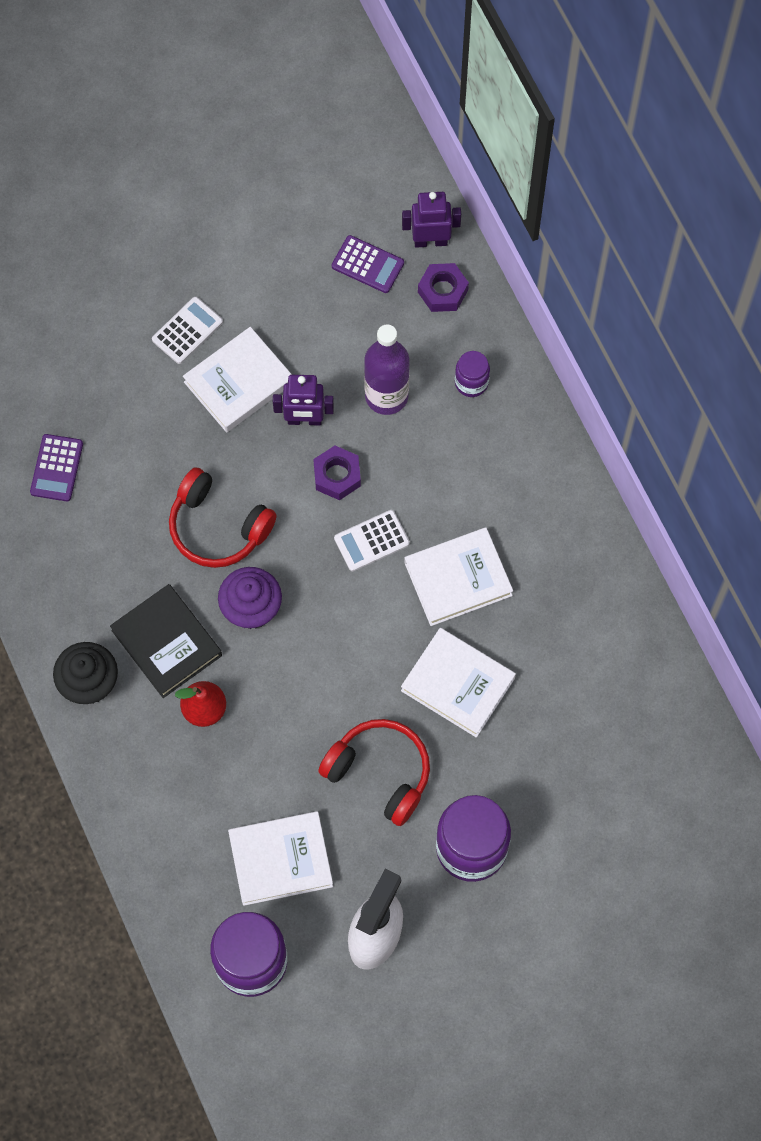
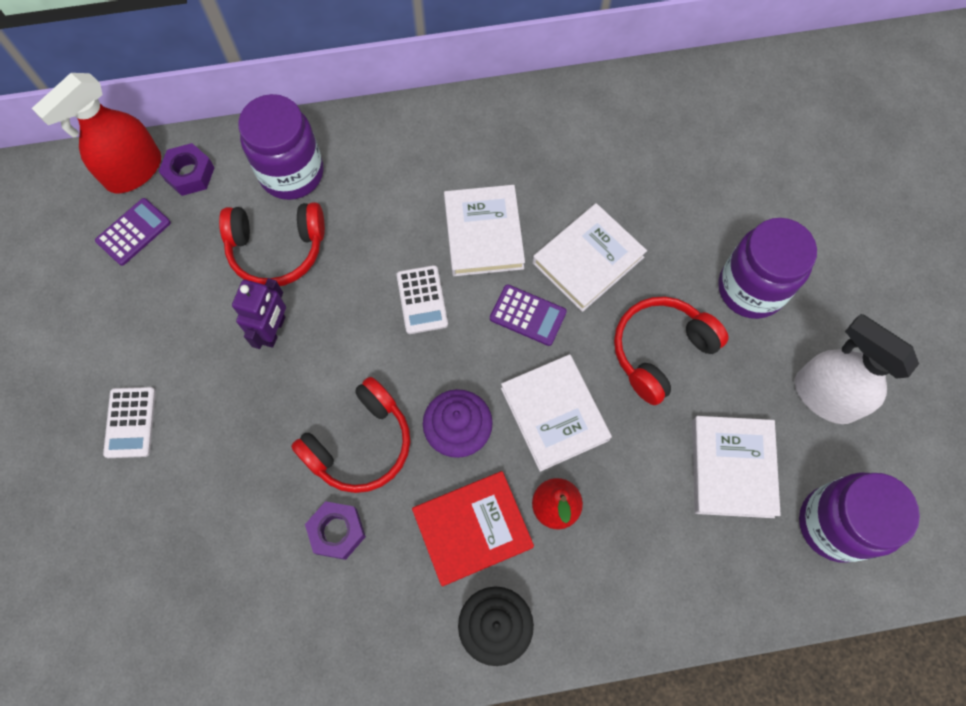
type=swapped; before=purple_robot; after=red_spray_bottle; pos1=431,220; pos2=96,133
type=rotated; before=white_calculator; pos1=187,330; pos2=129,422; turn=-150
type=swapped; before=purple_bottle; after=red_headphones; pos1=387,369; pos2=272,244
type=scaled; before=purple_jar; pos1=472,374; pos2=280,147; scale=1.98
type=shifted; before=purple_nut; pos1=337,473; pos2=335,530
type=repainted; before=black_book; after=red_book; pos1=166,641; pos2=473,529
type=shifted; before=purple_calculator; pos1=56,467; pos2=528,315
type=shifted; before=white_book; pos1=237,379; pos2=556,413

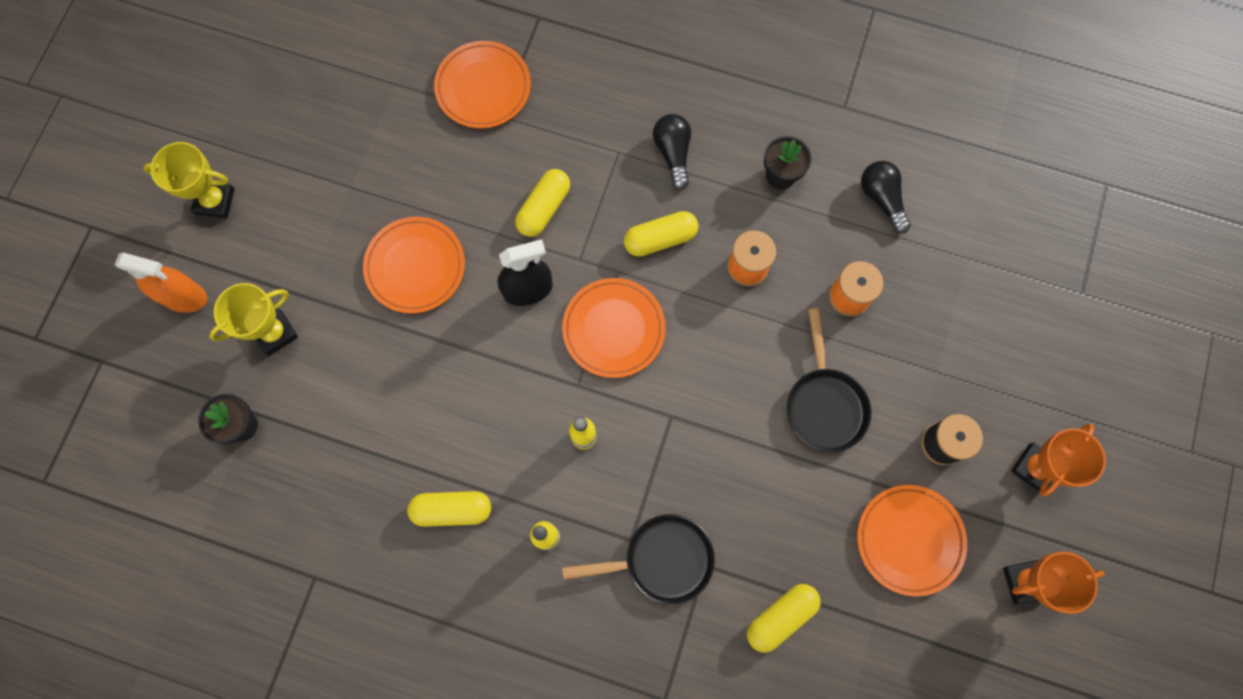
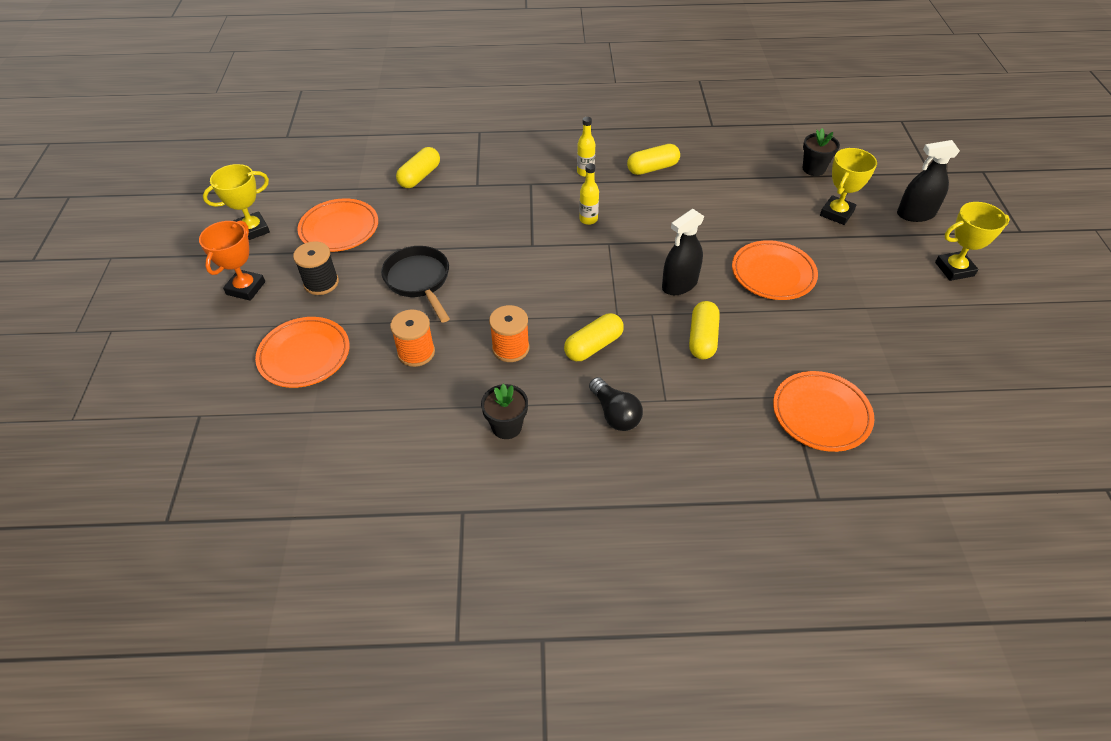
type=repainted; before=orange_trophy; after=yellow_trophy; pos1=1054,583; pos2=236,202
type=shifted; before=orange_plate; pos1=614,328; pos2=302,352
type=repainted; before=orange_spray_bottle; after=black_spray_bottle; pos1=161,283; pos2=928,181
type=gone; before=black_pan; pos1=638,559
type=gone; before=black_light_bulb; pos1=886,197

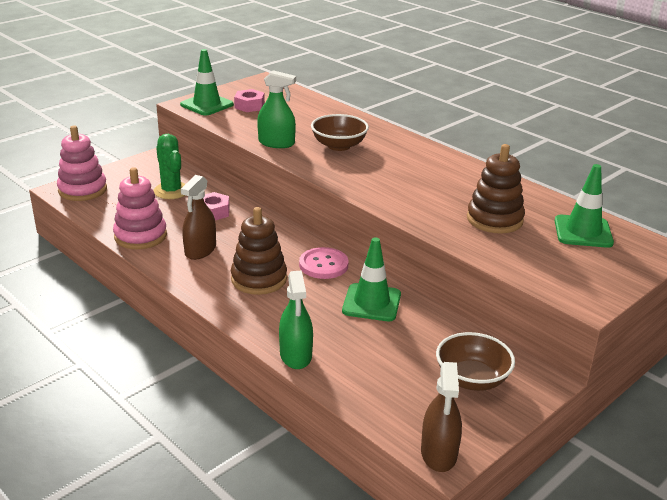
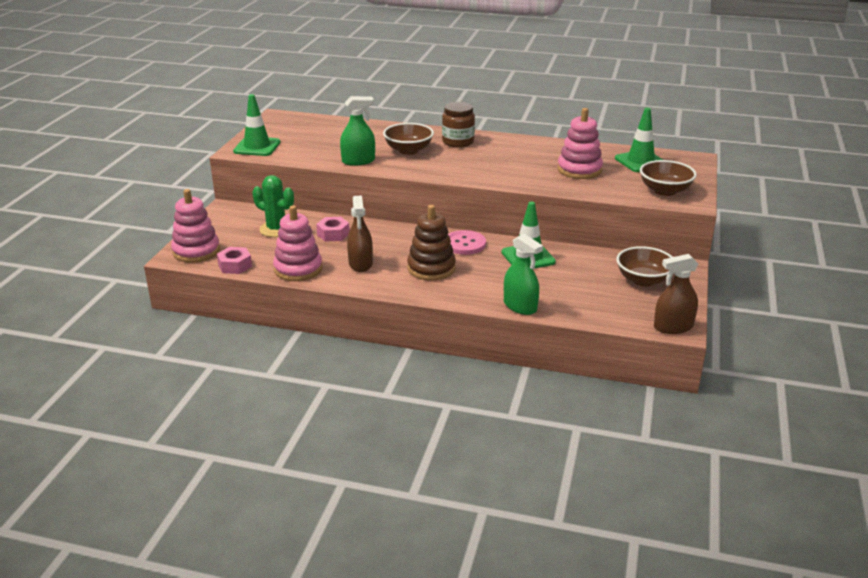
type=shifted; before=pink_nut; pos1=249,100; pos2=234,260
type=new; after=brown_jar; pos2=458,125
type=repainted; before=brown_stacking_toy; after=pink_stacking_toy; pos1=496,189; pos2=580,143
type=new; after=brown_bowl; pos2=668,178
type=rotated; before=brown_spray_bottle; pos1=441,417; pos2=676,294; turn=105

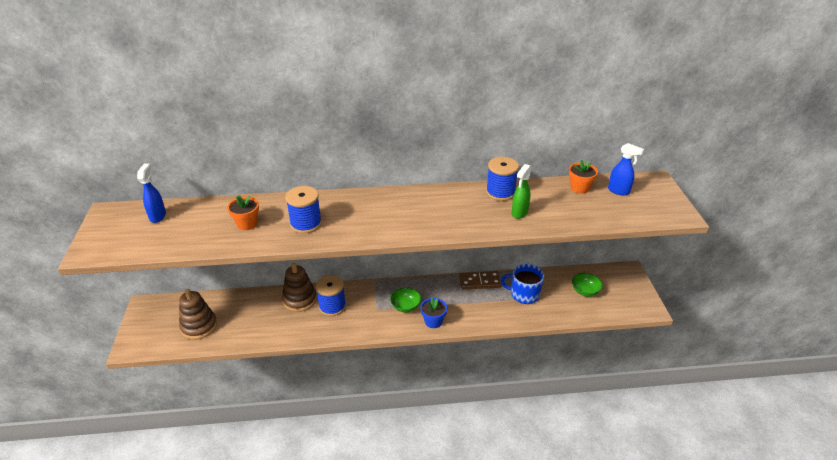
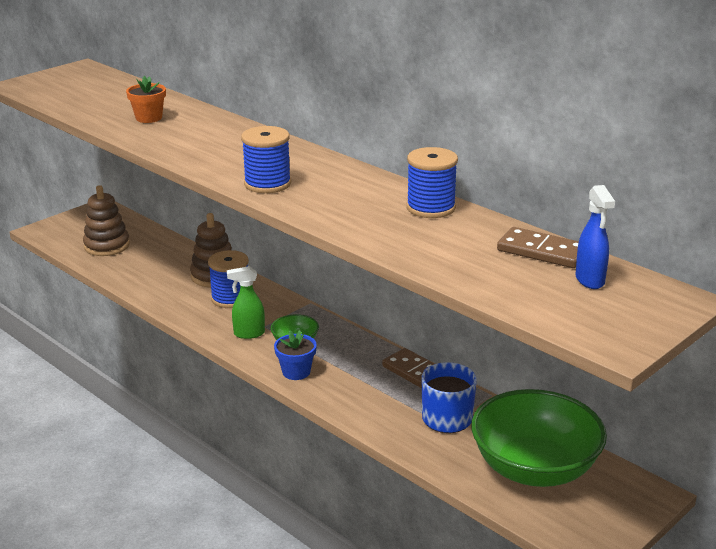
type=shifted; before=green_spray_bottle; pos1=522,191; pos2=246,302
type=shifted; before=blue_spool; pos1=303,210; pos2=266,159
type=scaled; before=green_bowl; pos1=587,285; pos2=539,438; scale=2.29
type=swapped; before=orange_flower_pot; after=brown_domino; pos1=583,176; pos2=538,247
type=gone; before=blue_spray_bottle; pos1=151,193

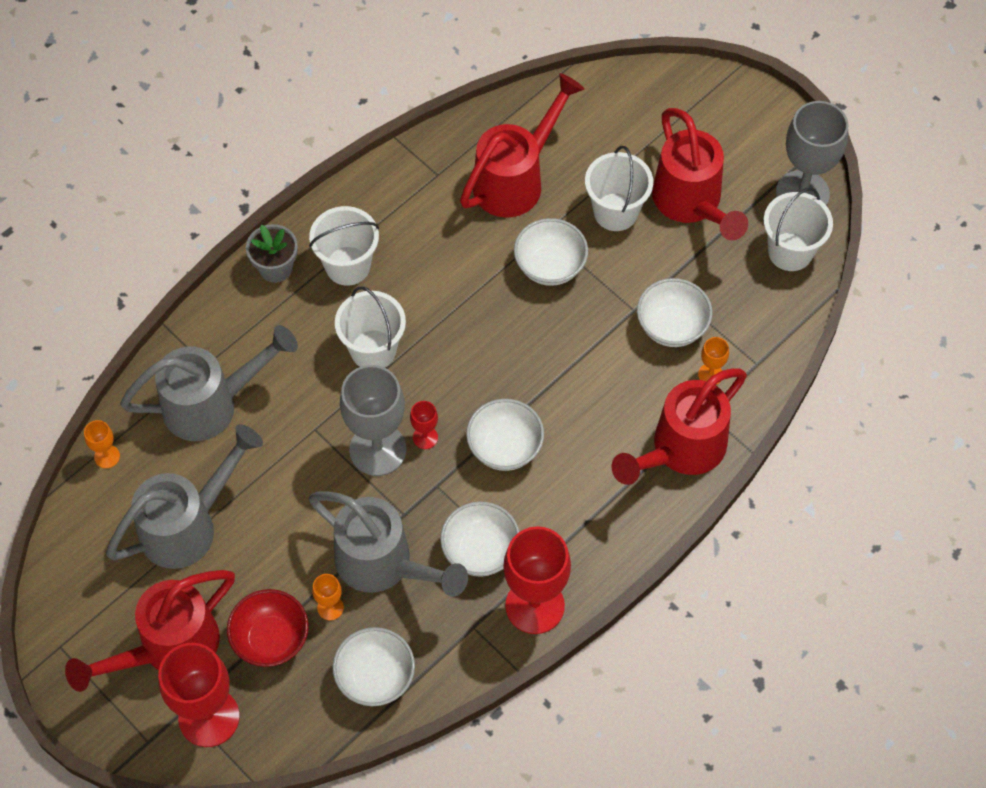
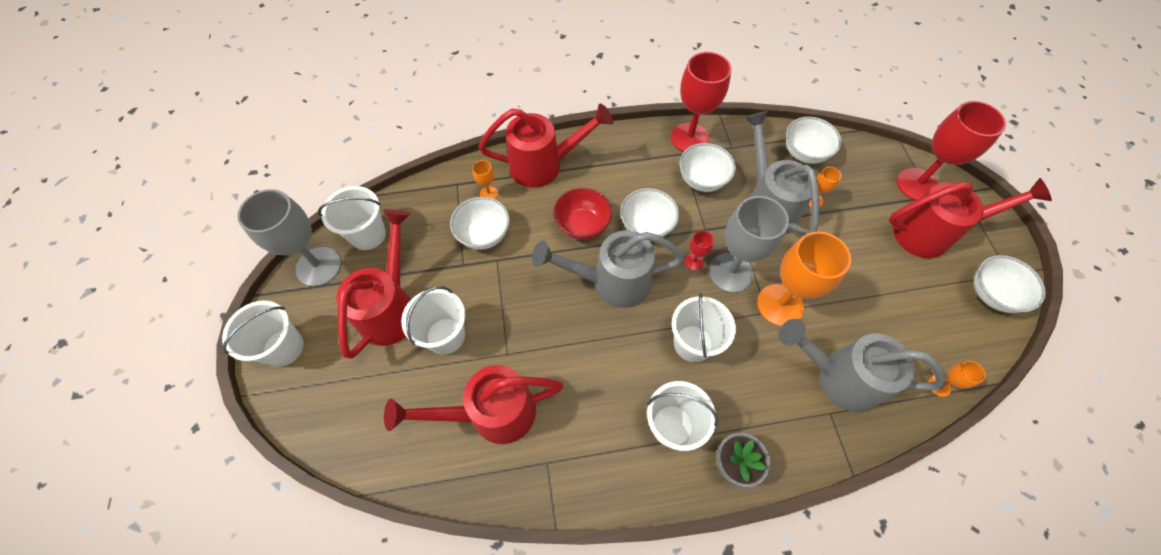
type=new; after=white_bucket; pos2=263,334
type=shifted; before=grey_watering_can; pos1=184,496; pos2=608,269
type=shifted; before=red_bowl; pos1=268,628; pos2=582,214
type=new; after=orange_goblet; pos2=804,278
type=shifted; before=white_bowl; pos1=551,252; pos2=1010,284

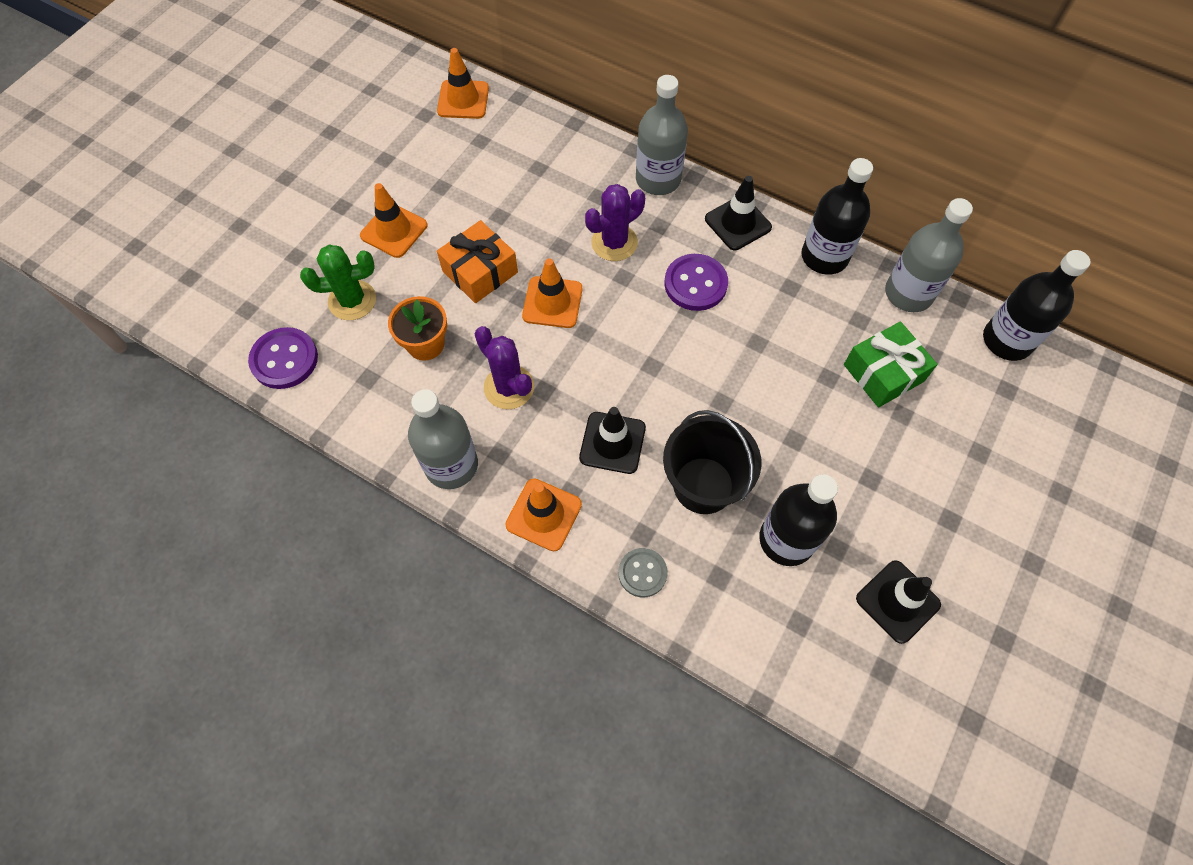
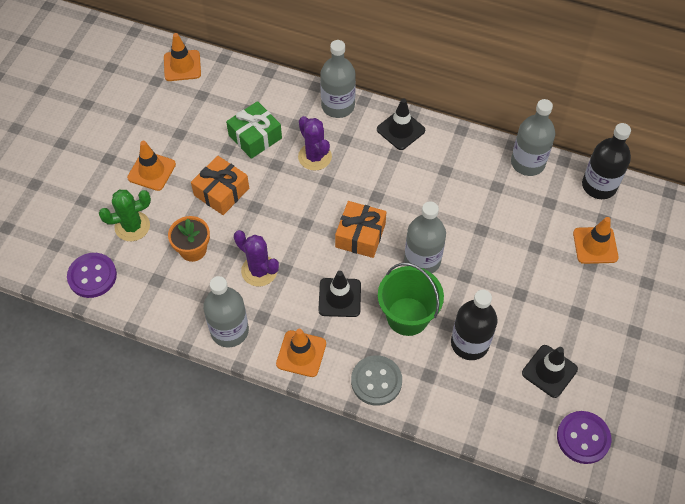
type=shifted; before=green_gift; pos1=891,364; pos2=254,130
type=rotated; before=purple_cactus; pos1=615,222; pos2=315,143; turn=-75
type=new; after=orange_gift; pos2=360,229
type=scaled; before=grey_button; pos1=643,572; pos2=376,380; scale=1.51
type=repainted; before=black_bucket; after=green_bucket; pos1=712,462; pos2=411,299
type=new; after=grey_bottle; pos2=425,237
type=shifted; before=purple_button; pos1=696,282; pos2=584,437
type=shifted; before=orange_traffic_cone; pos1=552,293; pos2=596,240
type=gone; before=black_bottle; pos1=837,216

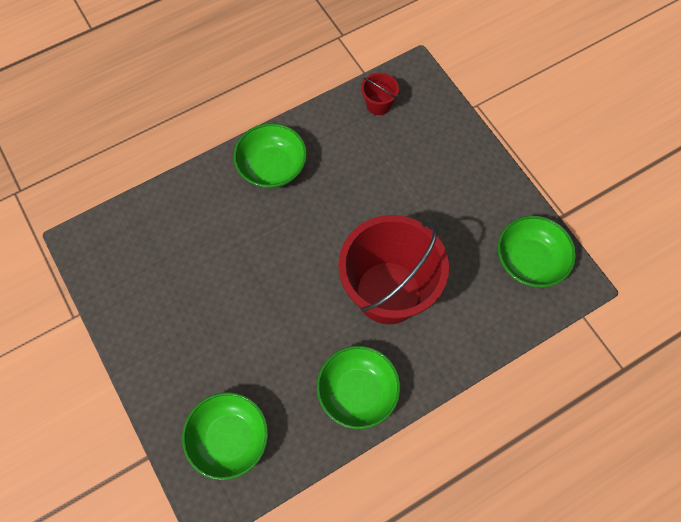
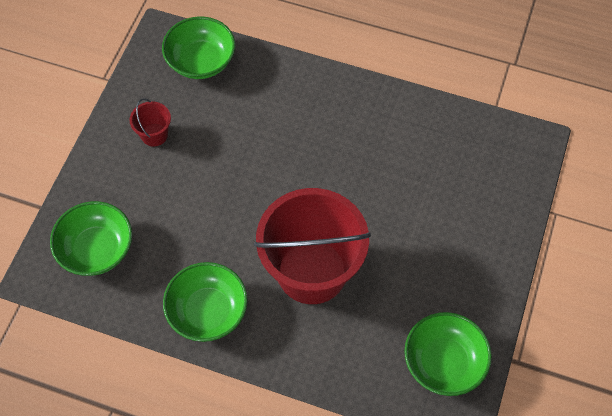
type=shifted; before=red_bucket; pos1=380,94; pos2=150,122
type=shifted; before=green_bowl; pos1=270,155; pos2=198,48

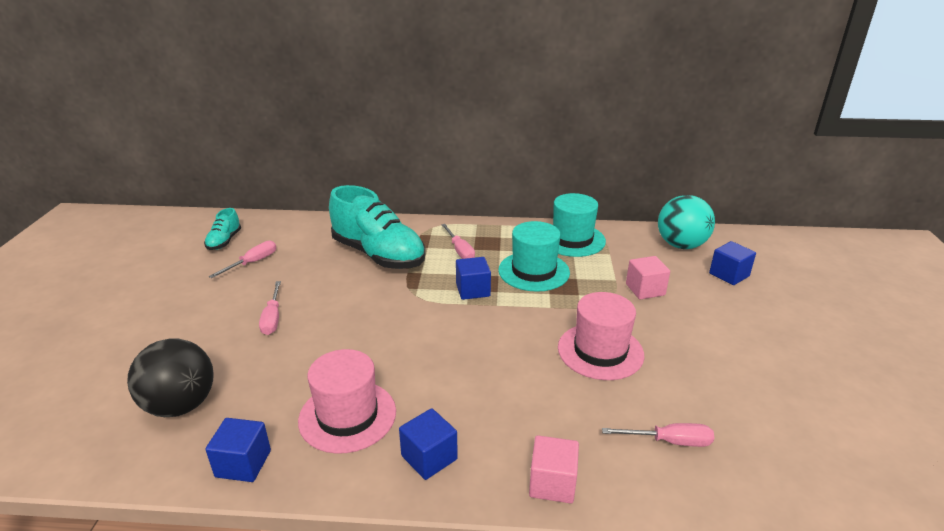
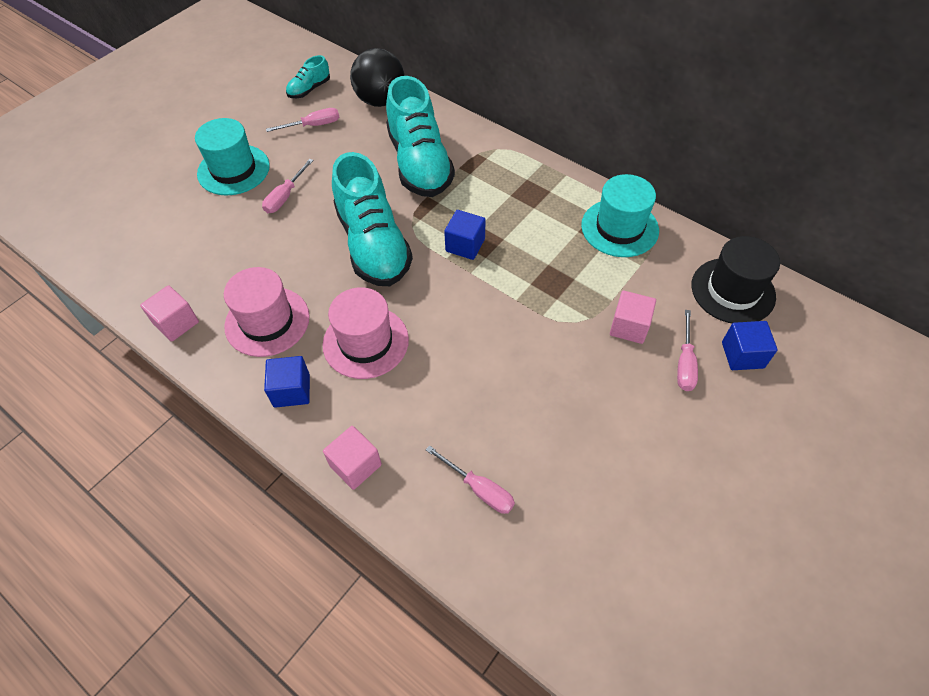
type=repainted; before=blue_cube; after=pink_cube; pos1=238,450; pos2=169,313
type=shifted; before=turquoise_hat; pos1=534,256; pos2=232,156
type=shifted; before=pink_hat; pos1=601,336; pos2=366,333
type=new; after=turquoise_shoe; pos2=372,219
type=shifted; before=black_ball; pos1=170,377; pos2=377,77
type=shifted; before=pink_screwdriver; pos1=458,241; pos2=687,350
type=swapped; before=turquoise_ball; after=black_hat; pos1=686,222; pos2=735,279

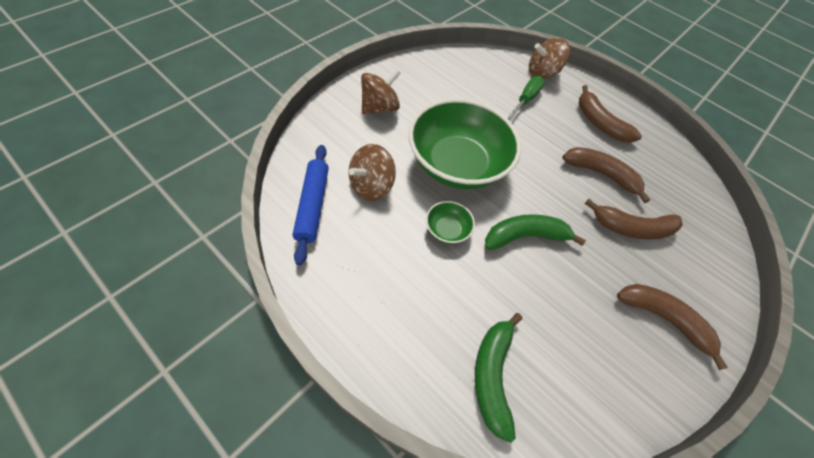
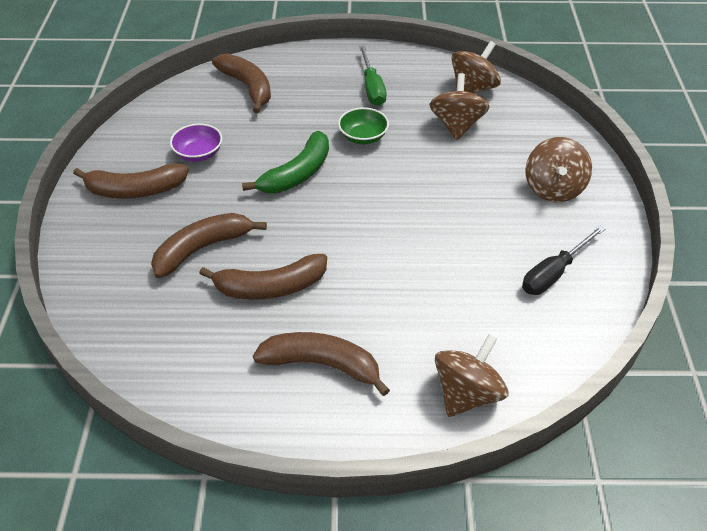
type=new; after=purple_bowl; pos2=196,142
type=repainted; before=green_banana; after=brown_banana; pos1=498,378; pos2=241,83
type=shifted; before=green_screwdriver; pos1=526,98; pos2=372,75
type=swapped; before=blue_rolling_pin; after=brown_spinning_top; pos1=311,205; pos2=476,67
type=new; after=black_screwdriver; pos2=563,260
type=gone; before=green_bowl; pos1=464,144

